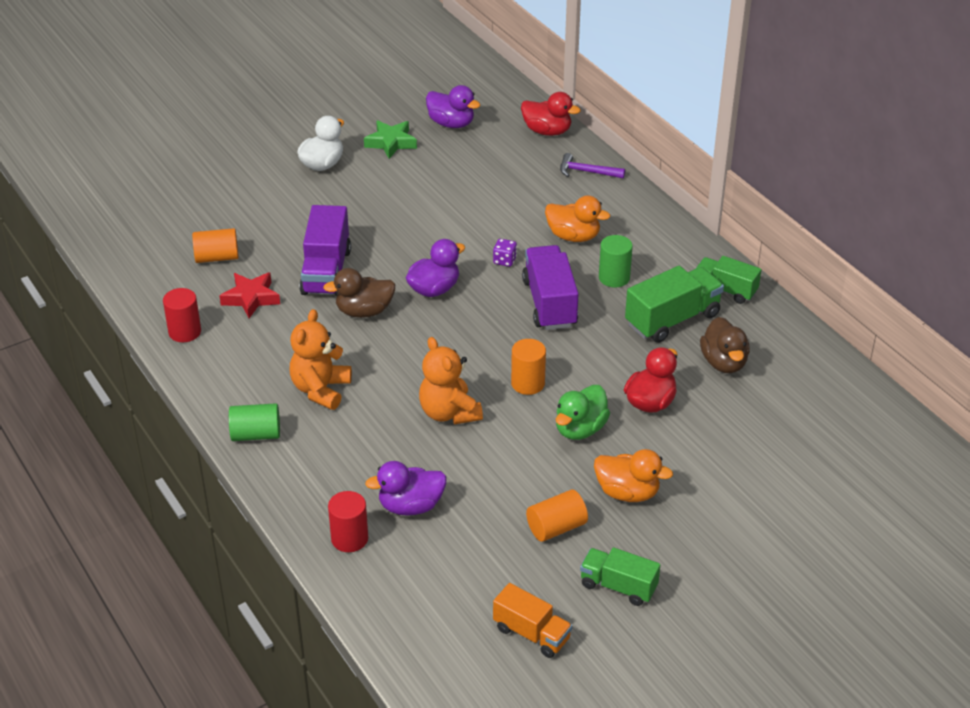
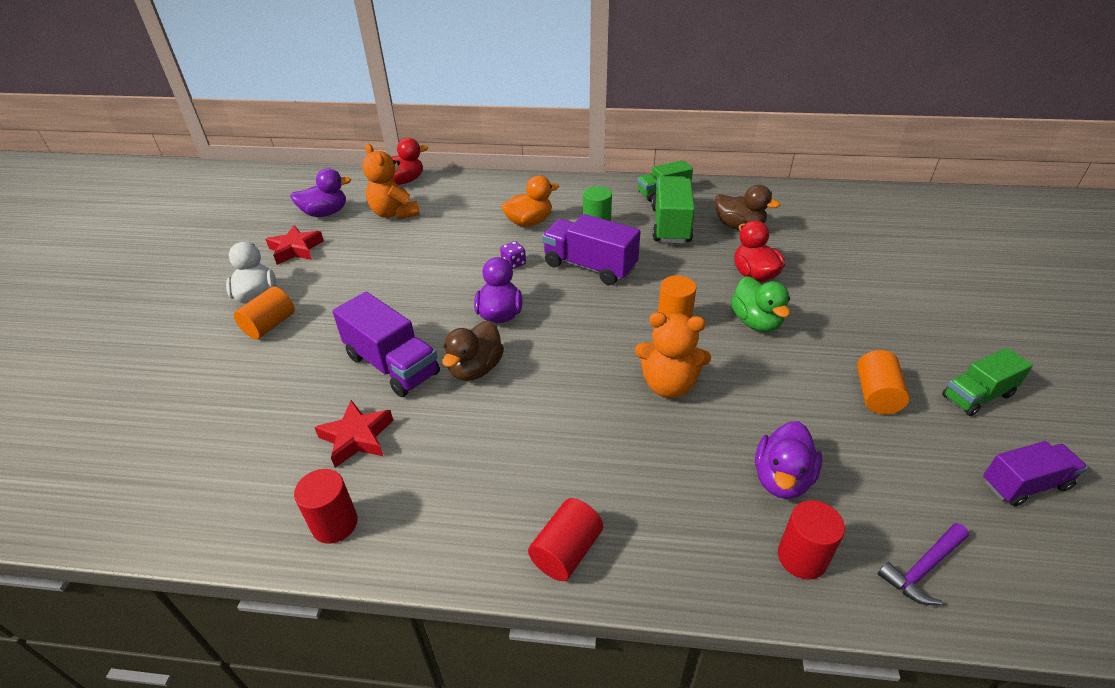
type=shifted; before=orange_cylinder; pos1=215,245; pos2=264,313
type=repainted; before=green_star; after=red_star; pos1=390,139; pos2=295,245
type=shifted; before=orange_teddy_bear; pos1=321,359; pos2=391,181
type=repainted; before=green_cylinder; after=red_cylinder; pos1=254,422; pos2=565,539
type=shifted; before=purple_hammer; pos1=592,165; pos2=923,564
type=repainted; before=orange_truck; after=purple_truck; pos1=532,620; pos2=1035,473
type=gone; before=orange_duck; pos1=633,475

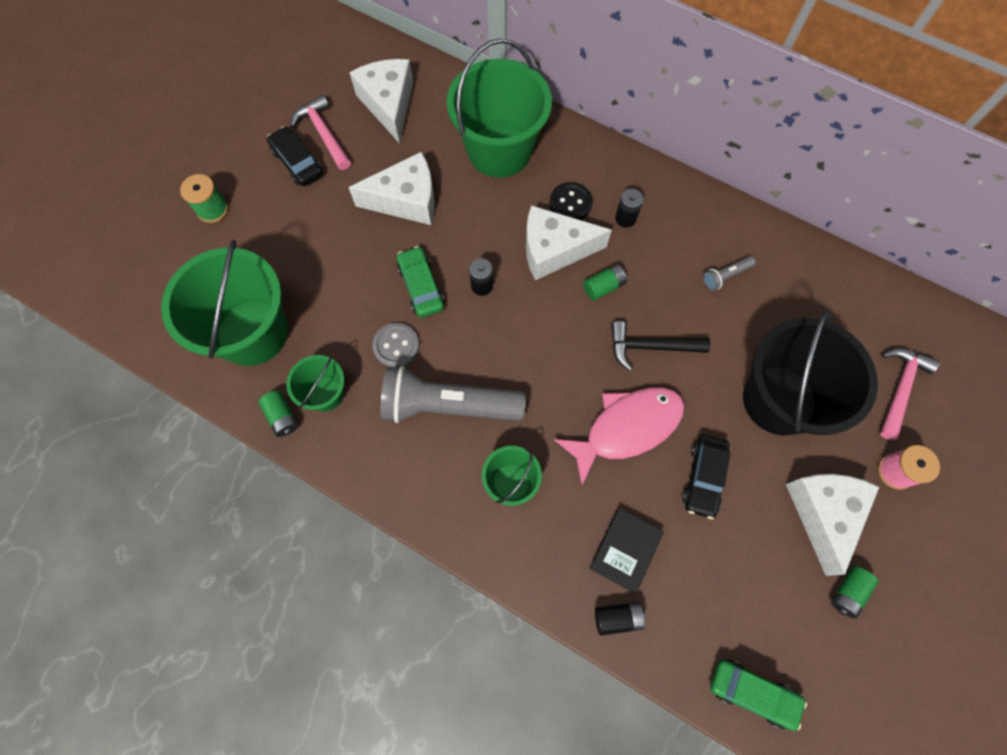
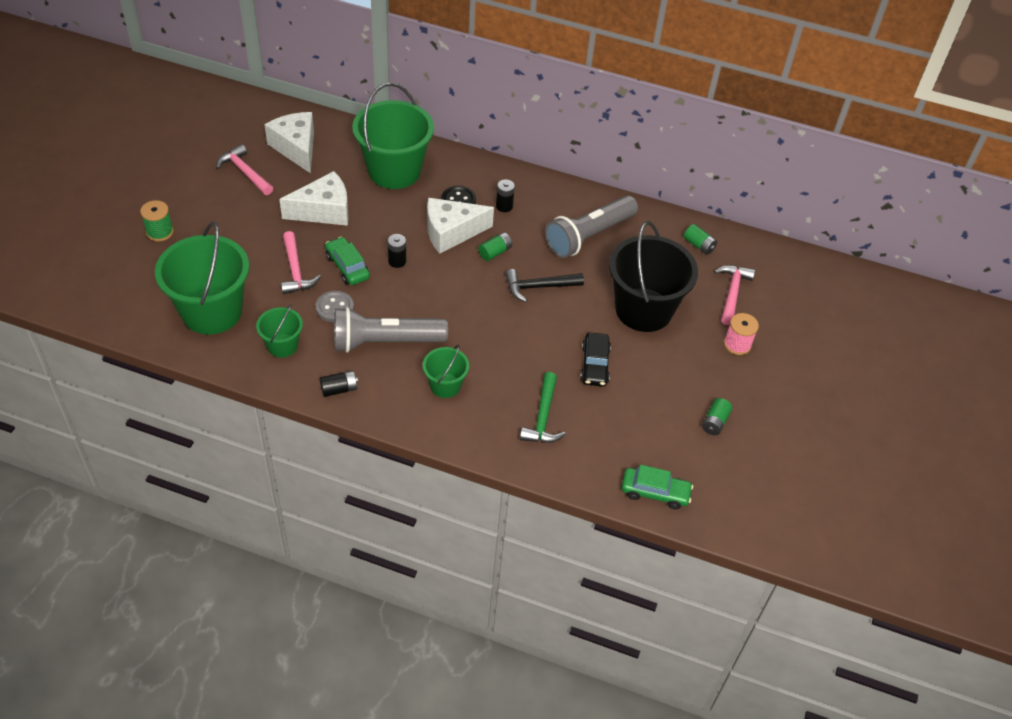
type=new; after=pink_hammer; pos2=301,262
type=shifted; before=black_battery; pos1=620,619; pos2=339,384
type=swapped; before=black_book; after=green_hammer; pos1=626,550; pos2=543,407
type=scaled; before=grey_flashlight; pos1=729,273; pos2=591,226; scale=2.39
type=shifted; before=green_battery; pos1=278,414; pos2=700,239
type=gone; before=black_car; pos1=295,156
type=gone; before=pink_fish; pos1=619,436
type=gone; before=white_cheese; pos1=832,525

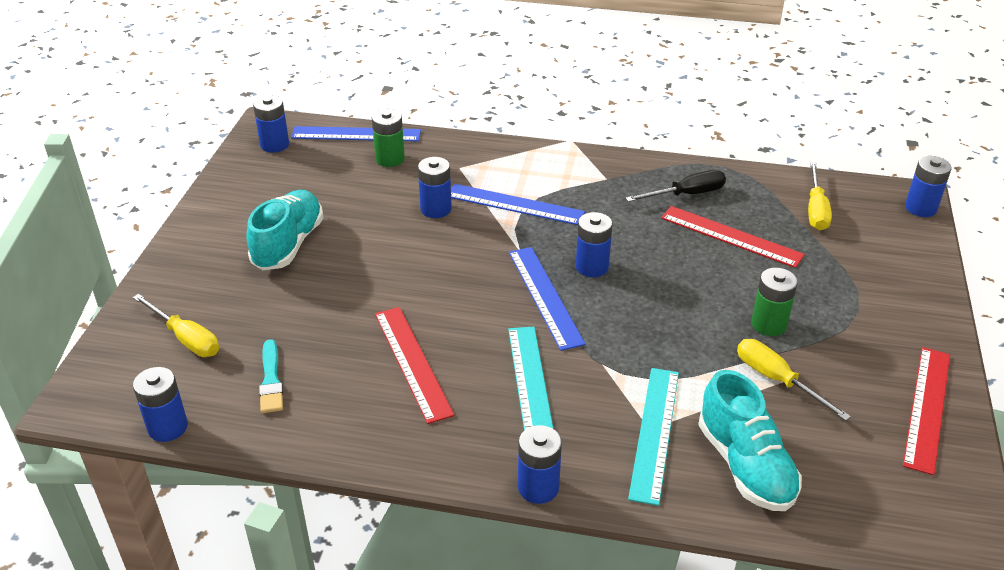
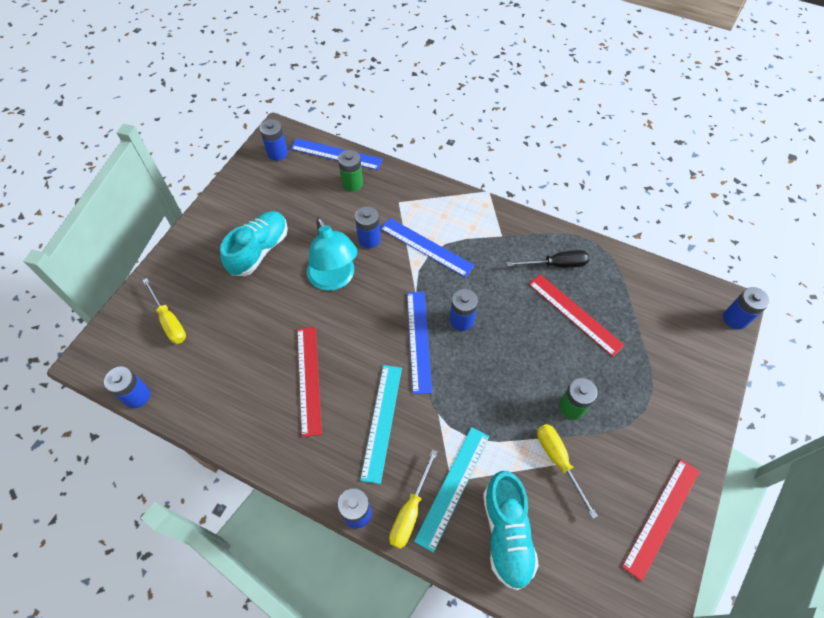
type=new; after=turquoise_lamp; pos2=332,254
type=shifted; before=yellow_screwdriver; pos1=820,196; pos2=413,499
type=gone; before=turquoise_brush; pos1=271,376

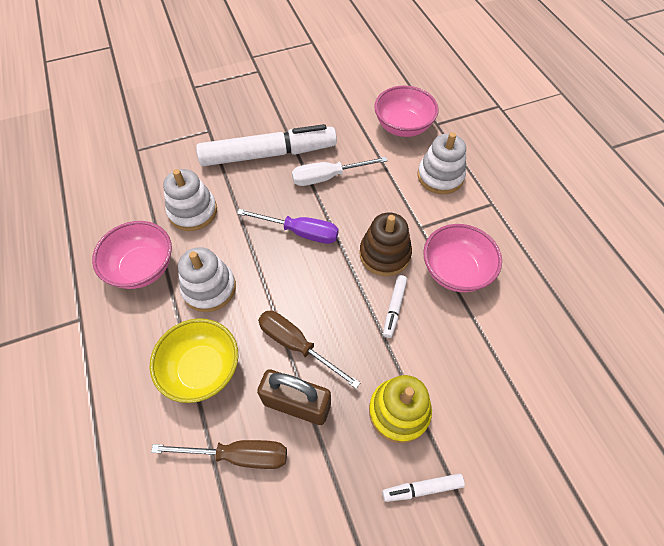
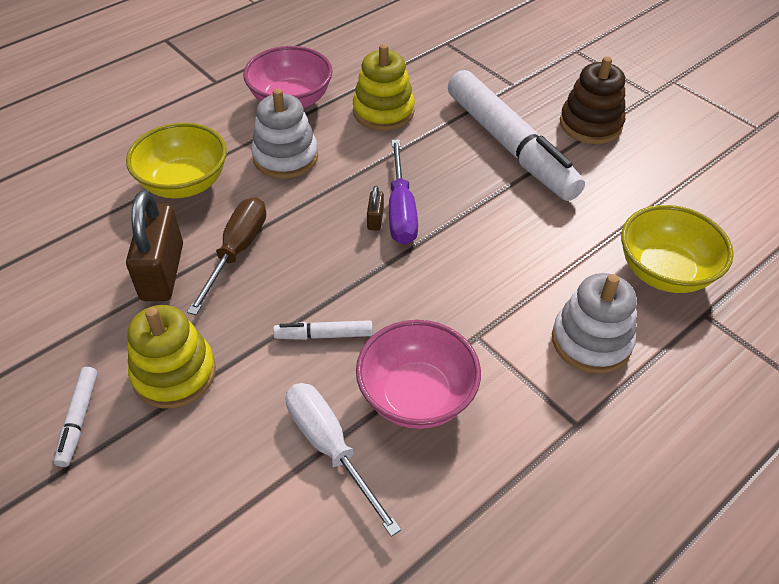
type=rotated; before=white_marker; pos1=423,488; pos2=76,417; turn=-150
type=shifted; before=white_screwdriver; pos1=340,171; pos2=343,460
type=repainted; before=white_stacking_toy; after=yellow_stacking_toy; pos1=190,200; pos2=384,87
type=new; after=brown_padlock; pos2=375,208
type=shifted; before=brown_stacking_toy; pos1=385,244; pos2=592,100
type=repainted; before=pink_bowl; after=yellow_bowl; pos1=406,111; pos2=677,249
type=gone; before=brown_screwdriver; pos1=219,454

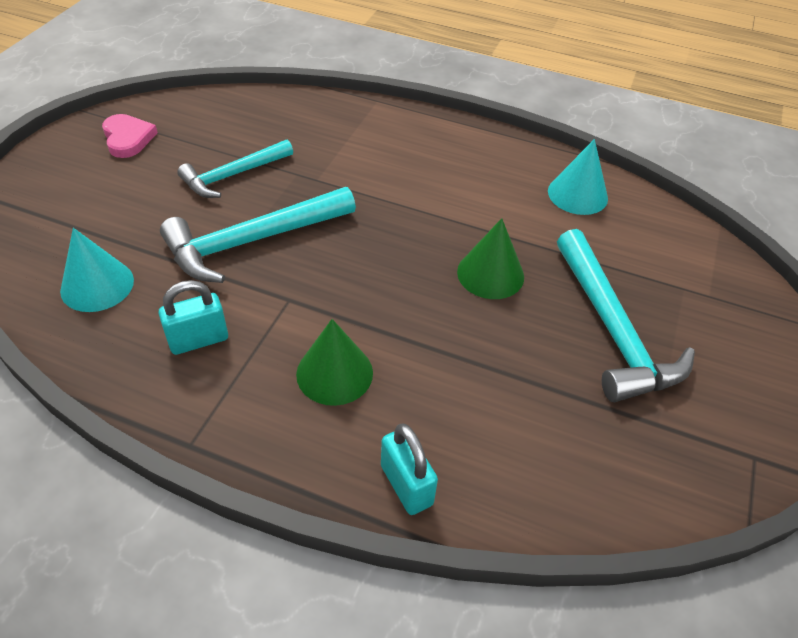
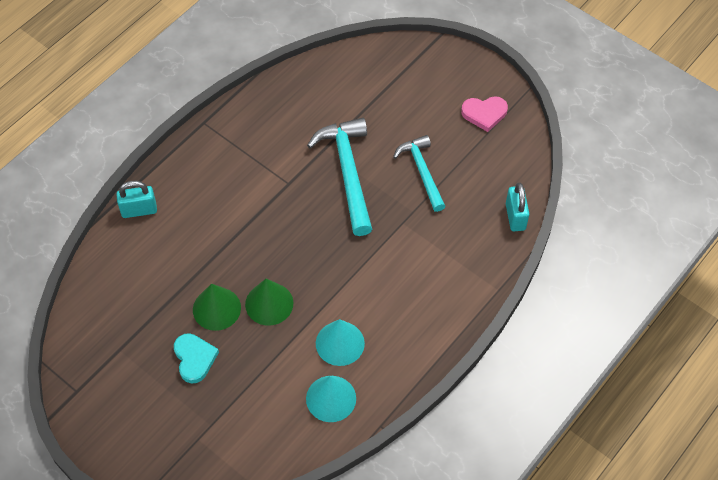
type=swapped; before=turquoise_hammer; after=turquoise_heart; pos1=626,315; pos2=196,358
type=shifted; before=green_cone; pos1=334,362; pos2=217,307
type=shifted; before=turquoise_cone; pos1=97,270; pos2=340,342
type=shifted; before=turquoise_padlock; pos1=193,317; pos2=517,207

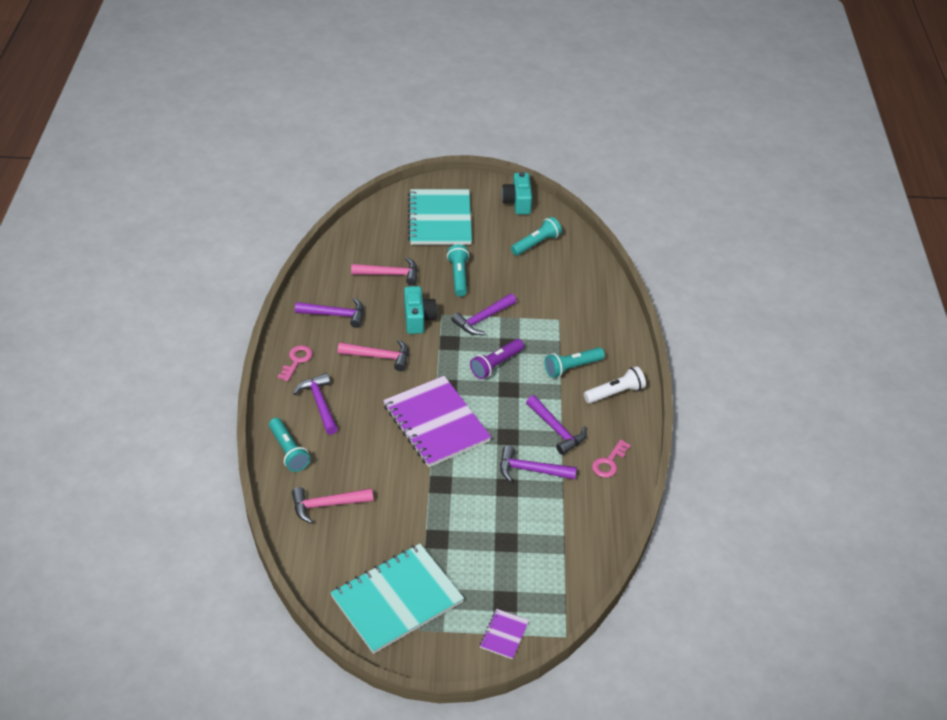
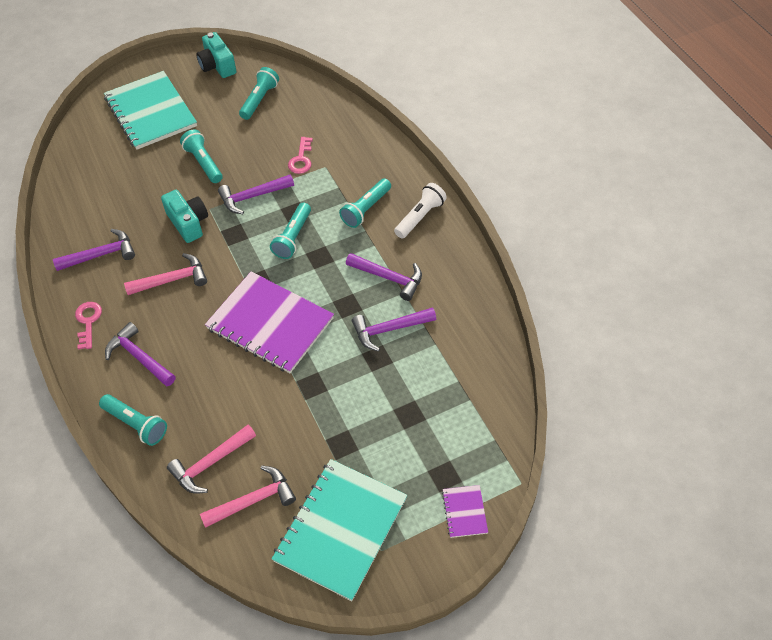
type=shifted; before=pink_hammer; pos1=384,271; pos2=248,497
type=rotated; before=purple_hammer; pos1=483,314; pos2=256,194; turn=45
type=repainted; before=purple_flashlight; after=turquoise_flashlight; pos1=497,359; pos2=290,230
type=shifted; before=pink_key; pos1=611,458; pos2=300,155

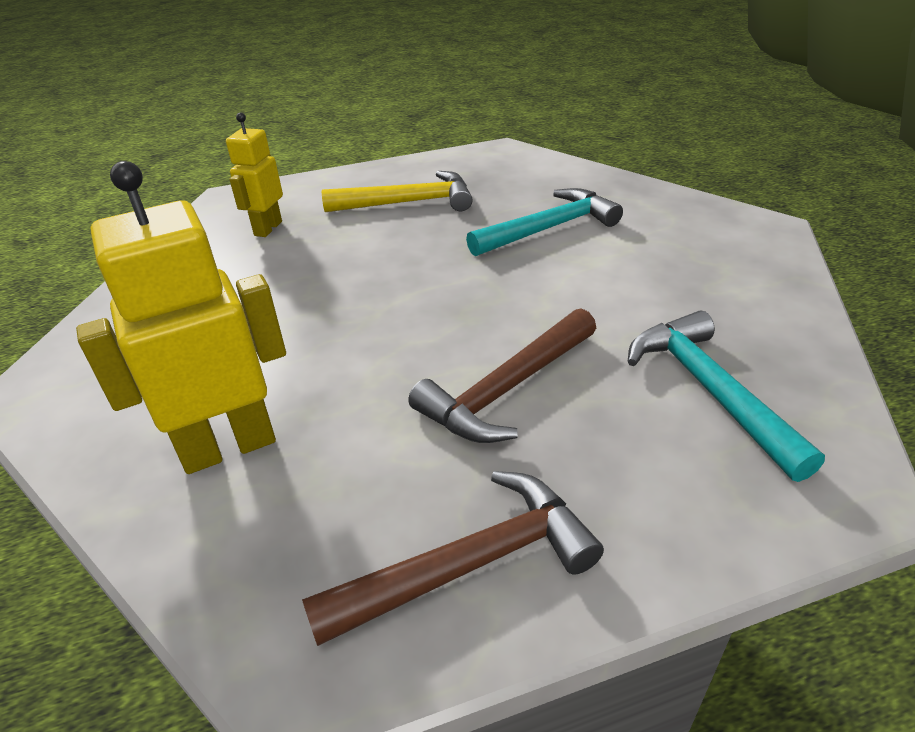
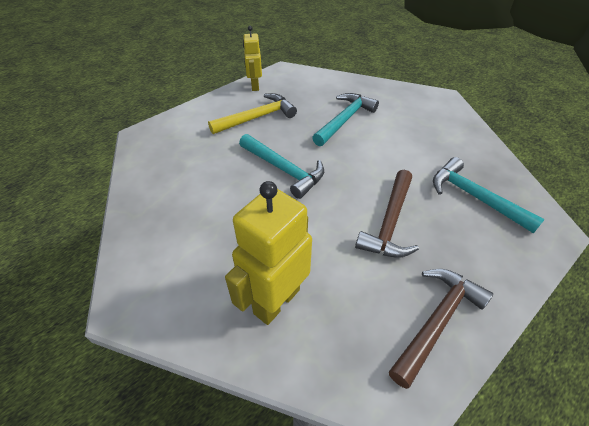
type=new; after=turquoise_hammer; pos2=281,166
type=shifted; before=yellow_robot; pos1=254,175; pos2=252,58

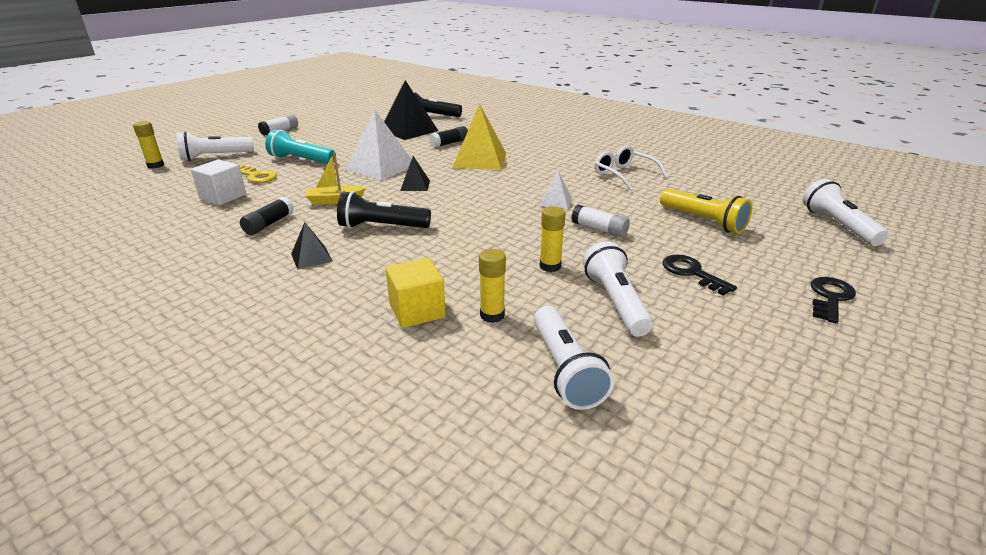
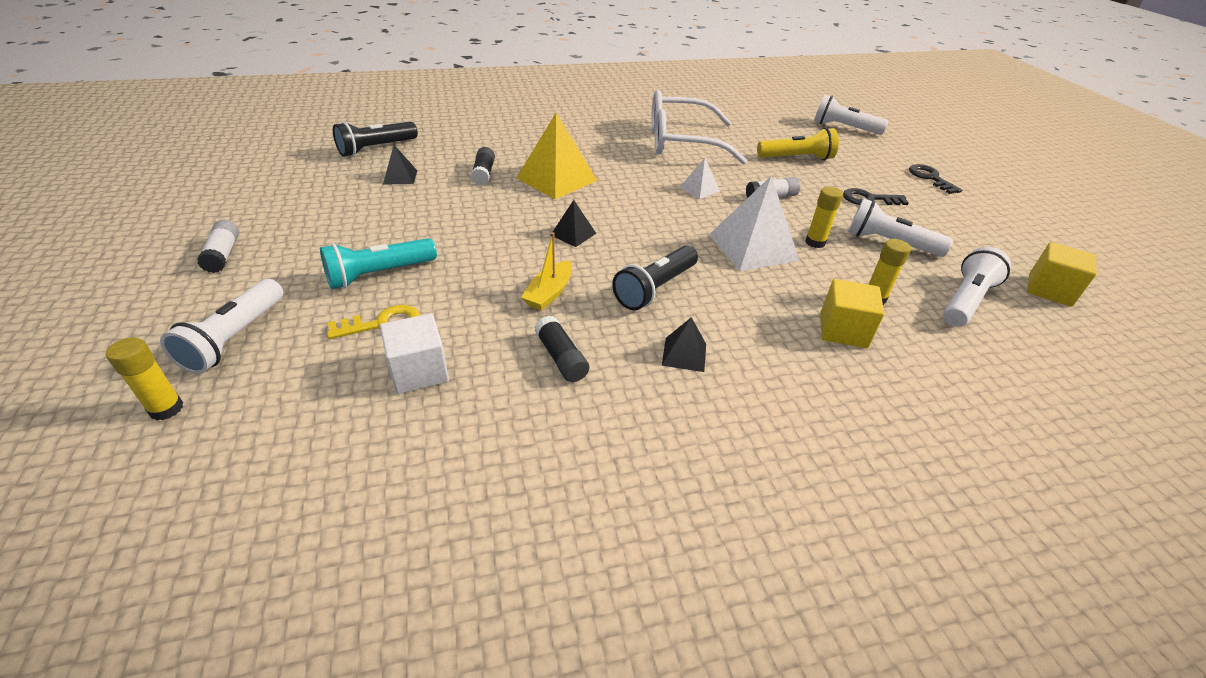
type=scaled; before=black_pyramid; pos1=411,110; pos2=400,164; scale=0.5
type=scaled; before=white_glasses; pos1=631,168; pos2=699,127; scale=1.75
type=shifted; before=white_pyramid; pos1=378,144; pos2=754,223
type=rotated; before=white_flashlight; pos1=574,358; pos2=977,287; turn=-75
type=new; after=yellow_cube; pos2=1062,274

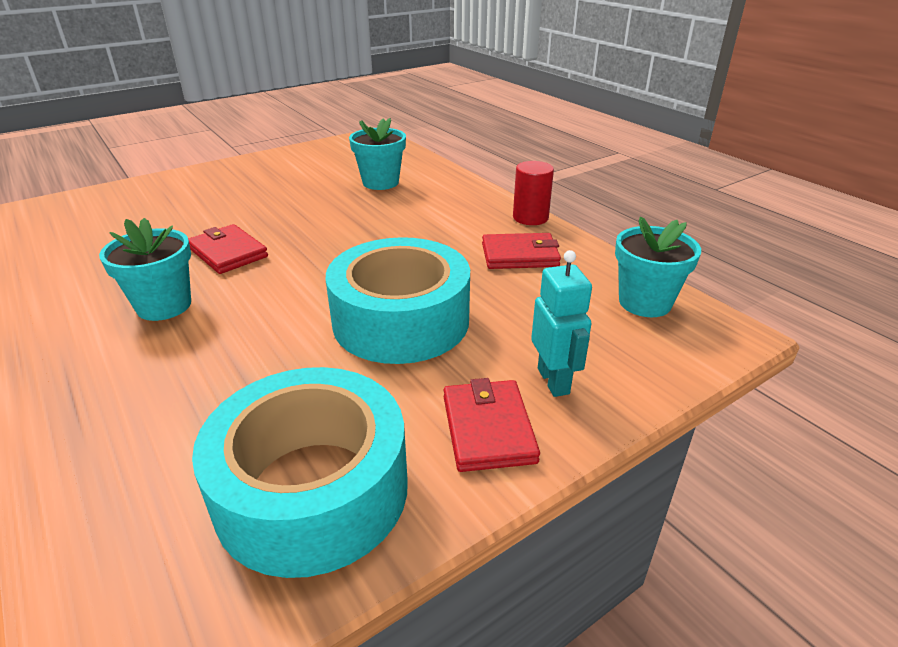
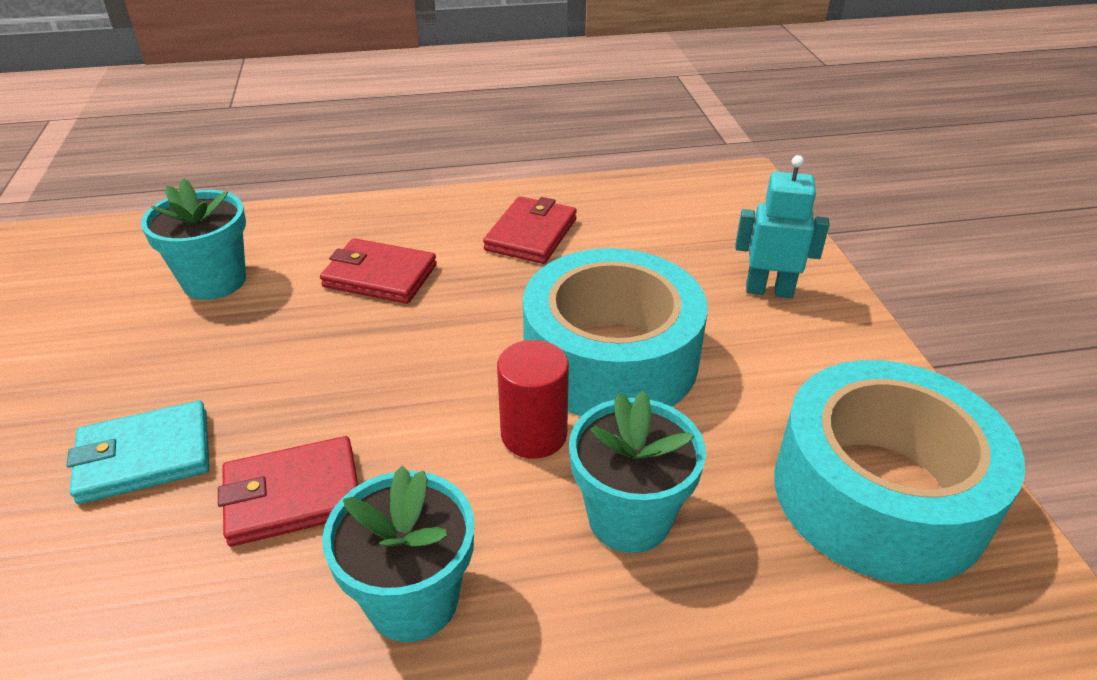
type=new; after=turquoise_wallet; pos2=138,452
type=shifted; before=red_wallet; pos1=492,425; pos2=378,271
type=shifted; before=red_cylinder; pos1=533,193; pos2=533,399
type=shifted; before=turquoise_flower_pot; pos1=658,267; pos2=637,472

